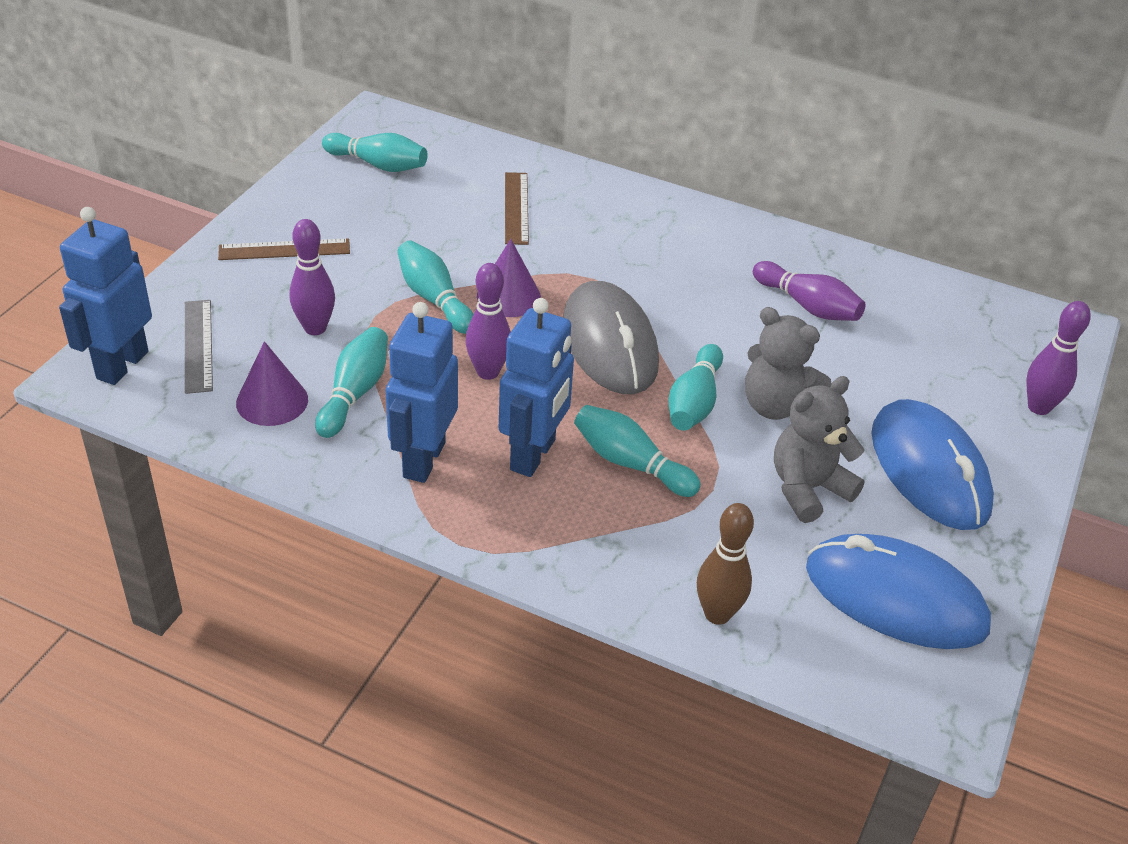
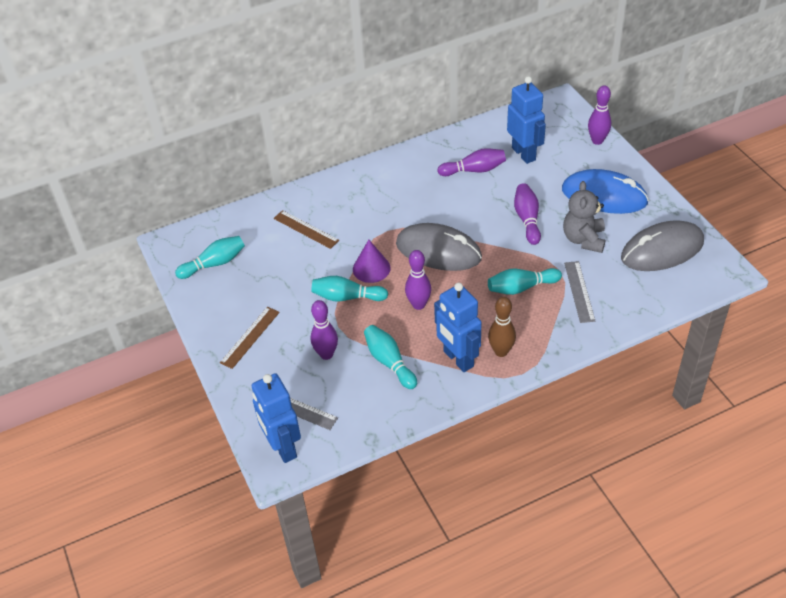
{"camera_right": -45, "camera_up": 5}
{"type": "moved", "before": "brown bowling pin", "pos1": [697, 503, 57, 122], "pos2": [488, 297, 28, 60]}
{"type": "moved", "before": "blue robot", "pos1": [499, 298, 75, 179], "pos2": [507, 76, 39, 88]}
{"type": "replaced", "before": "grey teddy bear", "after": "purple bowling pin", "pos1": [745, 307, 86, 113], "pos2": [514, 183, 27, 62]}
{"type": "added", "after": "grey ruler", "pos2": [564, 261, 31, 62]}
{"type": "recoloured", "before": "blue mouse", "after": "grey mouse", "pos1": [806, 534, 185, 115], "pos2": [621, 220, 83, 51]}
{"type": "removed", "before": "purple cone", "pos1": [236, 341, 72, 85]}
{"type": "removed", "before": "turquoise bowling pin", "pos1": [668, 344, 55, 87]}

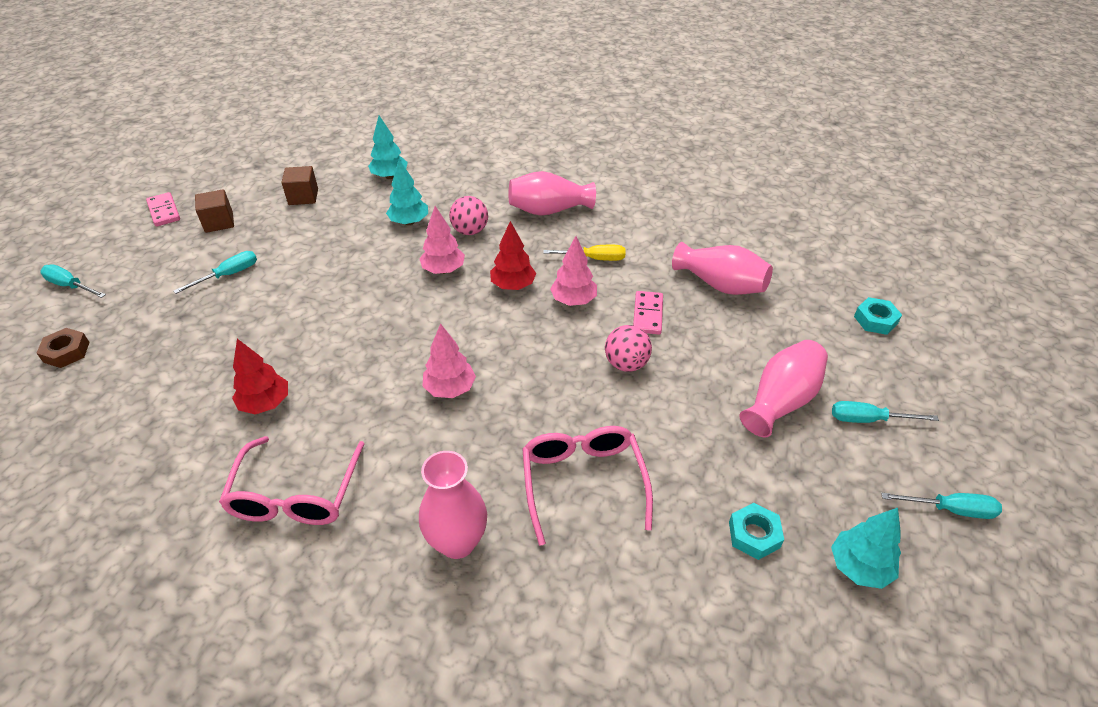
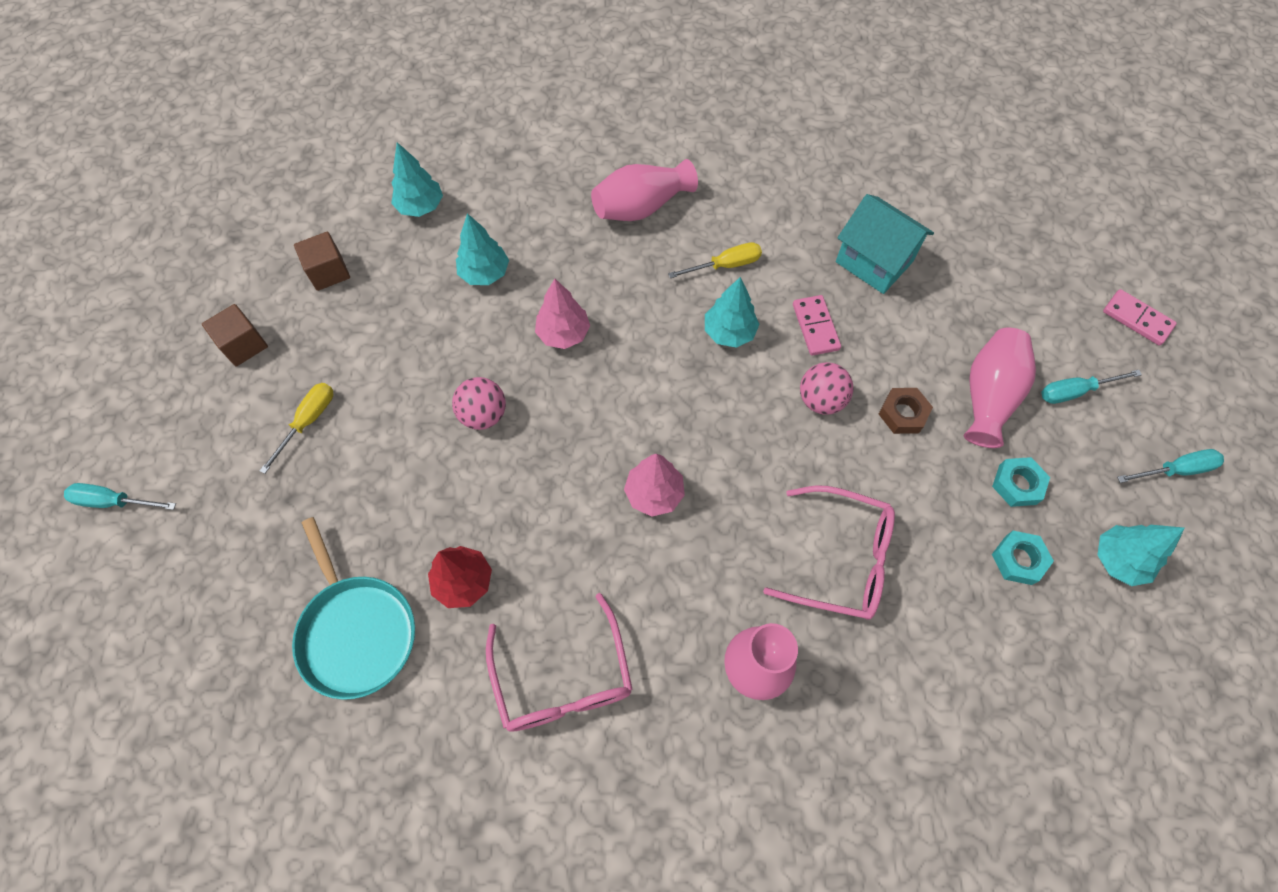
{"camera_right": -20, "camera_up": 20}
{"type": "recoloured", "before": "turquoise screwdriver", "after": "yellow screwdriver", "pos1": [174, 251, 83, 43], "pos2": [260, 383, 73, 91]}
{"type": "added", "after": "turquoise pan", "pos2": [292, 517, 123, 183]}
{"type": "moved", "before": "pink ball", "pos1": [449, 196, 39, 39], "pos2": [452, 377, 54, 53]}
{"type": "recoloured", "before": "pink tree", "after": "turquoise tree", "pos1": [550, 236, 47, 70], "pos2": [705, 277, 54, 71]}
{"type": "turned", "before": "pink glasses", "pos1": [522, 426, 131, 120], "pos2": [763, 485, 132, 134], "turn": 135}
{"type": "replaced", "before": "pink vase", "after": "turquoise house", "pos1": [672, 242, 101, 53], "pos2": [836, 194, 98, 100]}
{"type": "moved", "before": "brown nut", "pos1": [37, 328, 53, 40], "pos2": [879, 388, 54, 46]}
{"type": "moved", "before": "turquoise nut", "pos1": [854, 297, 48, 38], "pos2": [992, 457, 58, 50]}
{"type": "moved", "before": "pink domino", "pos1": [146, 192, 34, 35], "pos2": [1103, 289, 74, 57]}
{"type": "removed", "before": "red tree", "pos1": [490, 221, 46, 69]}

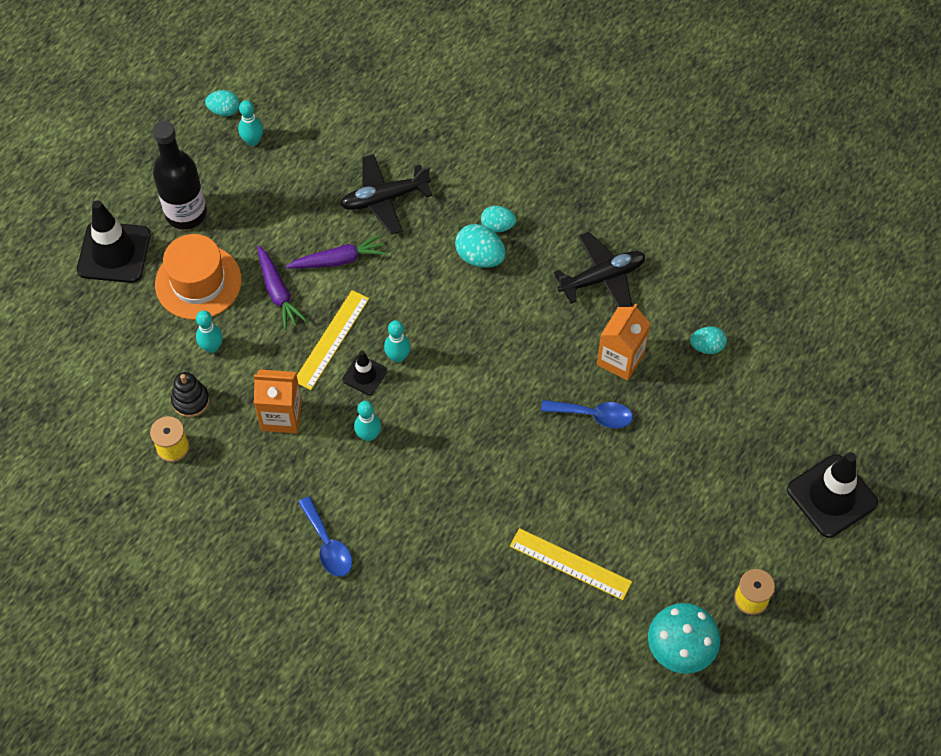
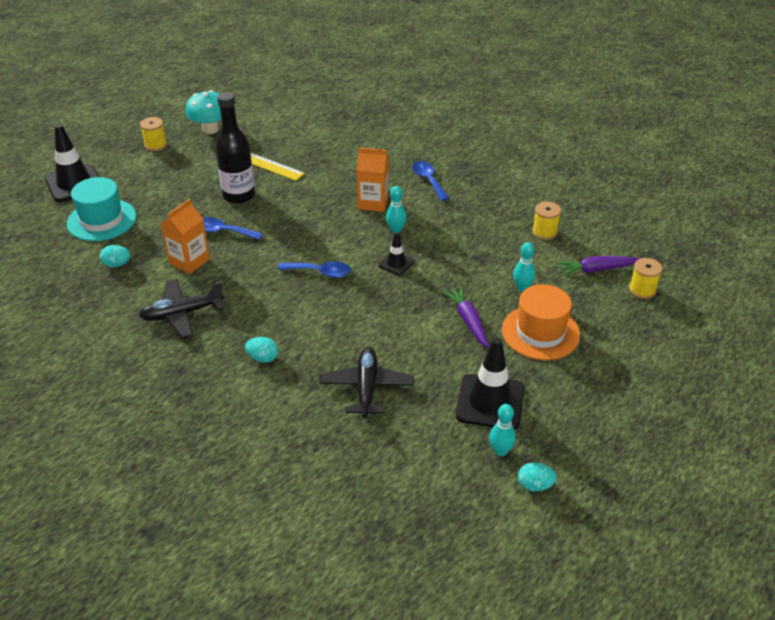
{"camera_right": -175, "camera_up": -20}
{"type": "added", "after": "turquoise hat", "pos2": [67, 177, 69, 64]}
{"type": "moved", "before": "black bottle", "pos1": [153, 121, 54, 109], "pos2": [215, 92, 40, 112]}
{"type": "added", "after": "blue spoon", "pos2": [278, 261, 73, 17]}
{"type": "turned", "before": "black plane", "pos1": [340, 154, 92, 80], "pos2": [319, 347, 95, 71], "turn": -75}
{"type": "moved", "before": "orange carton", "pos1": [254, 369, 48, 65], "pos2": [357, 147, 32, 65]}
{"type": "moved", "before": "black traffic cone", "pos1": [77, 200, 74, 83], "pos2": [456, 337, 68, 93]}
{"type": "moved", "before": "purple carrot", "pos1": [286, 235, 100, 34], "pos2": [557, 256, 83, 20]}
{"type": "added", "after": "yellow spool", "pos2": [629, 258, 33, 41]}
{"type": "removed", "before": "black stacking toy", "pos1": [171, 372, 39, 45]}
{"type": "removed", "before": "yellow ruler", "pos1": [297, 290, 72, 100]}
{"type": "removed", "before": "turquoise bowling pin", "pos1": [384, 320, 27, 43]}
{"type": "removed", "before": "turquoise egg", "pos1": [455, 224, 51, 44]}

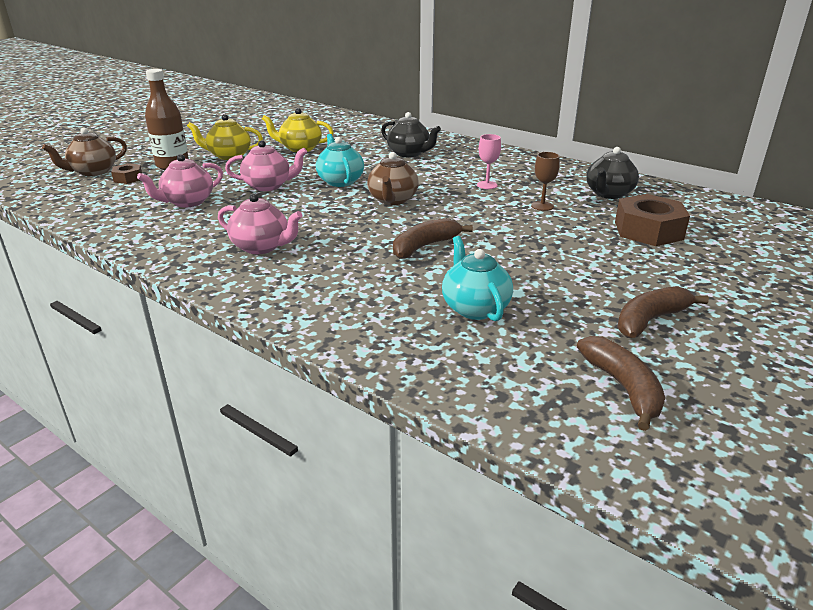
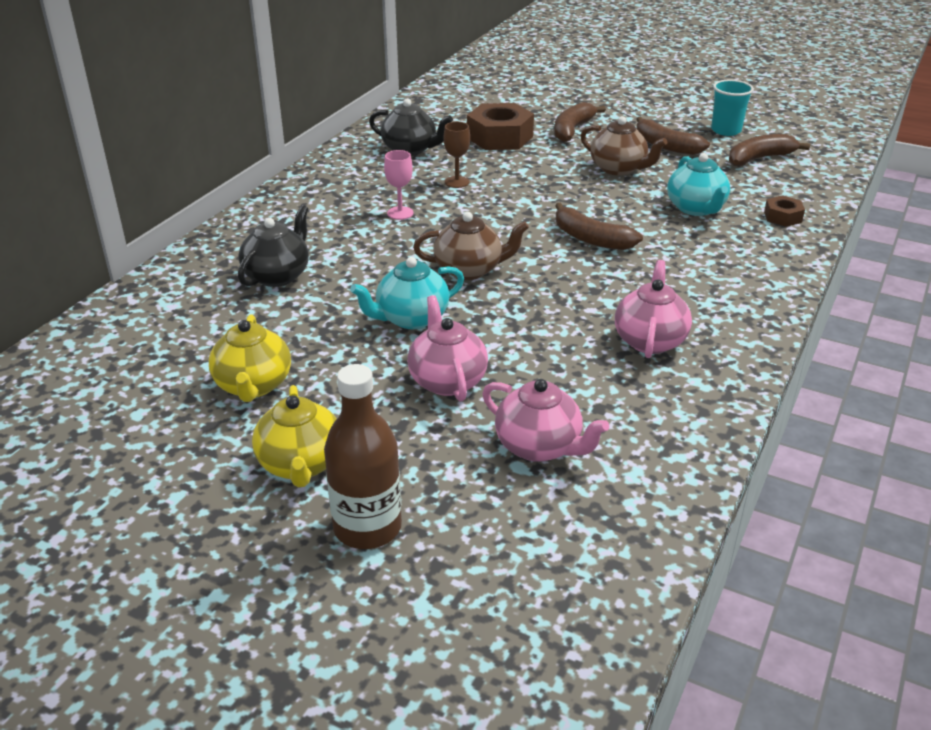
{"camera_right": -100, "camera_up": 5}
{"type": "added", "after": "brown banana", "pos2": [554, 102, 52, 40]}
{"type": "moved", "before": "brown teapot", "pos1": [42, 128, 85, 48], "pos2": [580, 116, 87, 60]}
{"type": "turned", "before": "turquoise teapot", "pos1": [442, 236, 71, 85], "pos2": [667, 153, 63, 63], "turn": -75}
{"type": "added", "after": "turquoise cup", "pos2": [711, 80, 43, 56]}
{"type": "moved", "before": "brown nut", "pos1": [111, 163, 31, 21], "pos2": [764, 195, 41, 32]}

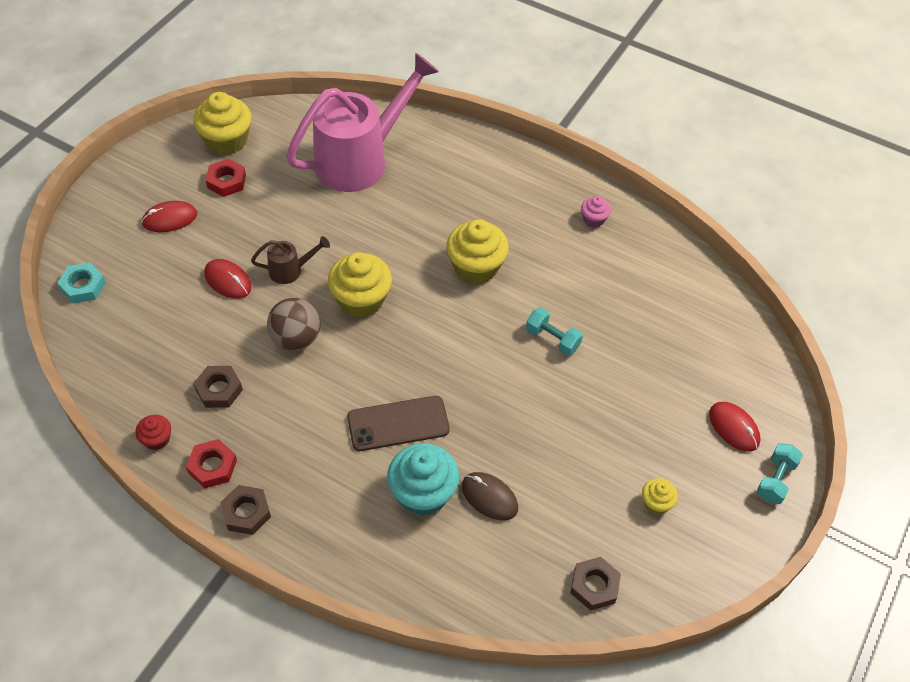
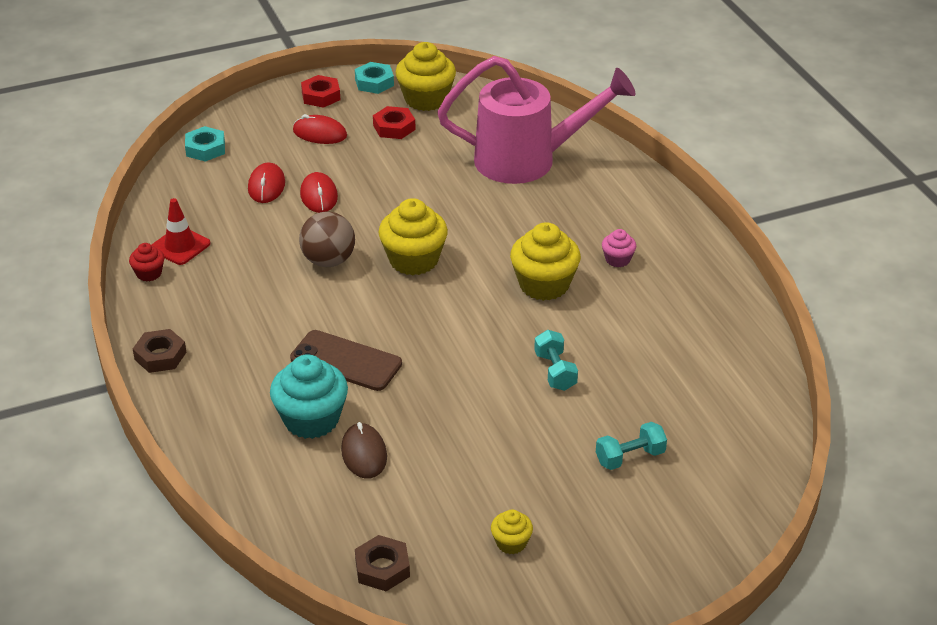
{"camera_right": 40, "camera_up": -15}
{"type": "added", "after": "red traffic cone", "pos2": [152, 198, 59, 67]}
{"type": "moved", "before": "red mouse", "pos1": [709, 402, 52, 50], "pos2": [248, 162, 37, 41]}
{"type": "moved", "before": "red nut", "pos1": [186, 439, 51, 49], "pos2": [301, 75, 39, 33]}
{"type": "added", "after": "turquoise nut", "pos2": [355, 62, 39, 32]}
{"type": "moved", "before": "turquoise dumbbell", "pos1": [756, 443, 47, 61], "pos2": [596, 422, 71, 48]}
{"type": "moved", "before": "pink cupcake", "pos1": [581, 196, 30, 31], "pos2": [602, 229, 34, 38]}
{"type": "removed", "before": "brown nut", "pos1": [194, 366, 49, 42]}
{"type": "removed", "before": "brown watering can", "pos1": [251, 236, 79, 48]}

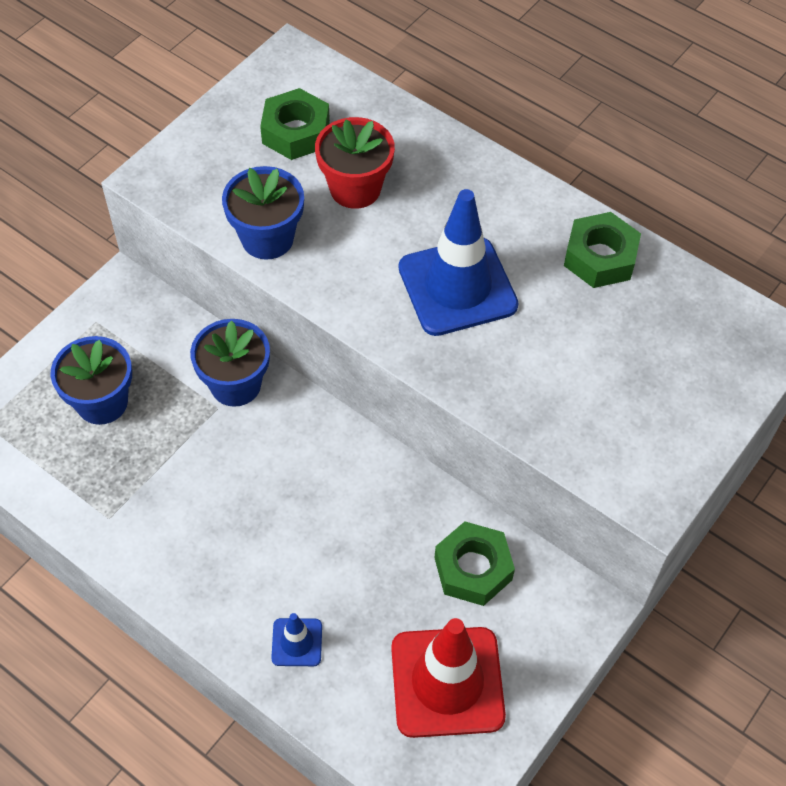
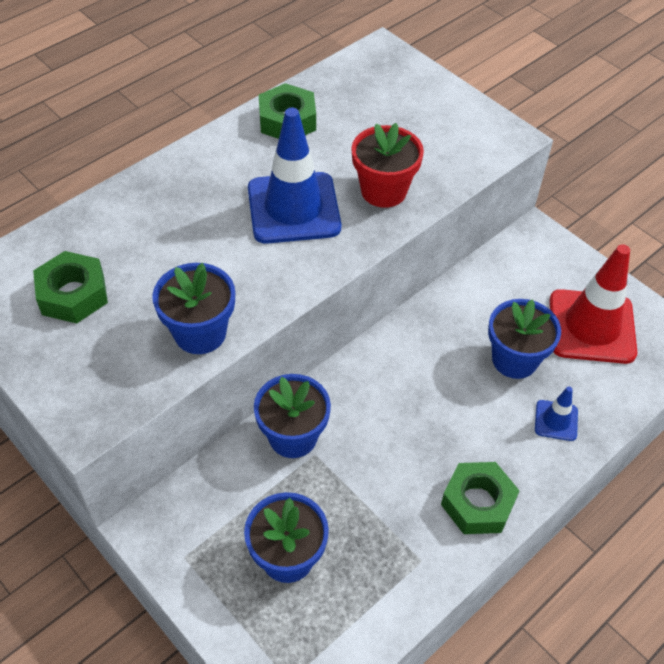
{"camera_right": -80, "camera_up": -5}
{"type": "moved", "before": "red flower pot", "pos1": [315, 117, 80, 92], "pos2": [351, 123, 73, 85]}
{"type": "moved", "before": "green nut", "pos1": [434, 522, 81, 84], "pos2": [441, 462, 79, 72]}
{"type": "added", "after": "blue flower pot", "pos2": [488, 299, 73, 80]}

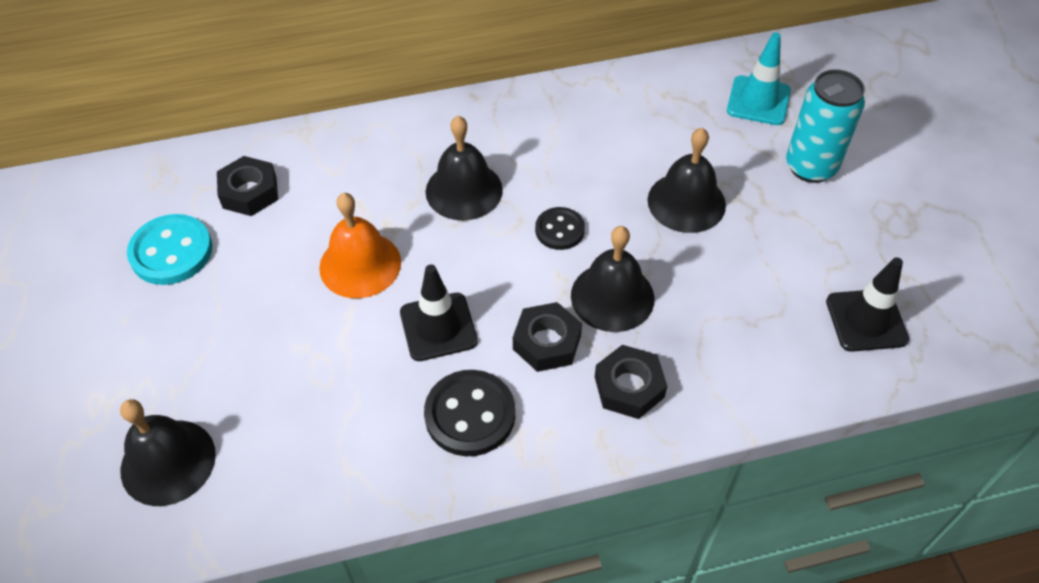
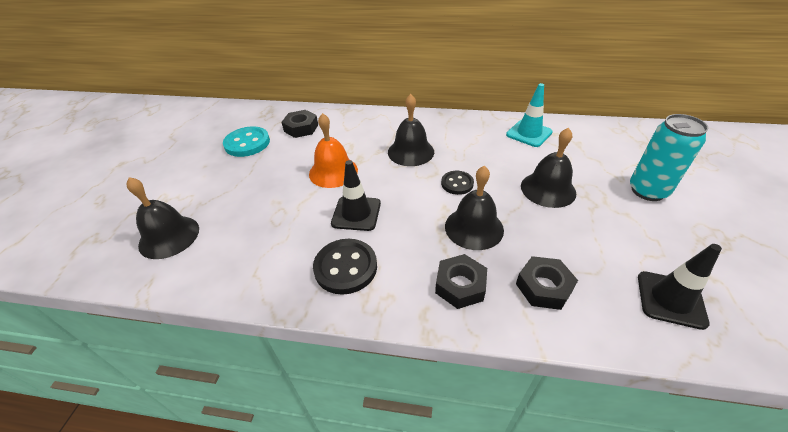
{"camera_right": 25, "camera_up": -10}
{"type": "moved", "before": "turquoise traffic cone", "pos1": [727, 32, 64, 93], "pos2": [506, 83, 47, 64]}
{"type": "moved", "before": "black nut", "pos1": [513, 302, 69, 70], "pos2": [516, 256, 62, 54]}

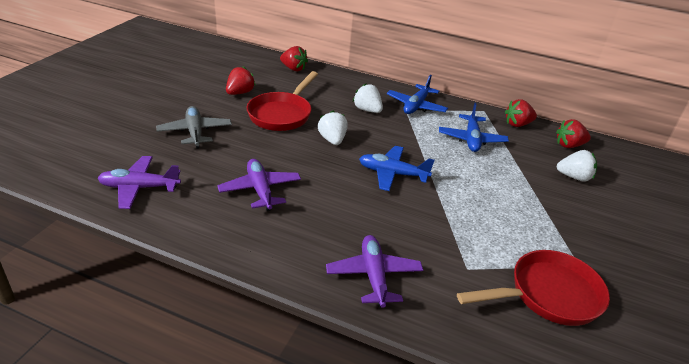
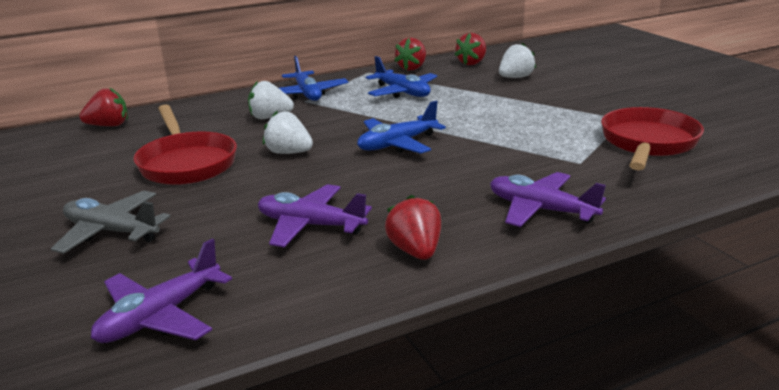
{"camera_right": -45, "camera_up": -10}
{"type": "moved", "before": "red strawberry", "pos1": [226, 66, 30, 29], "pos2": [385, 195, 56, 65]}

